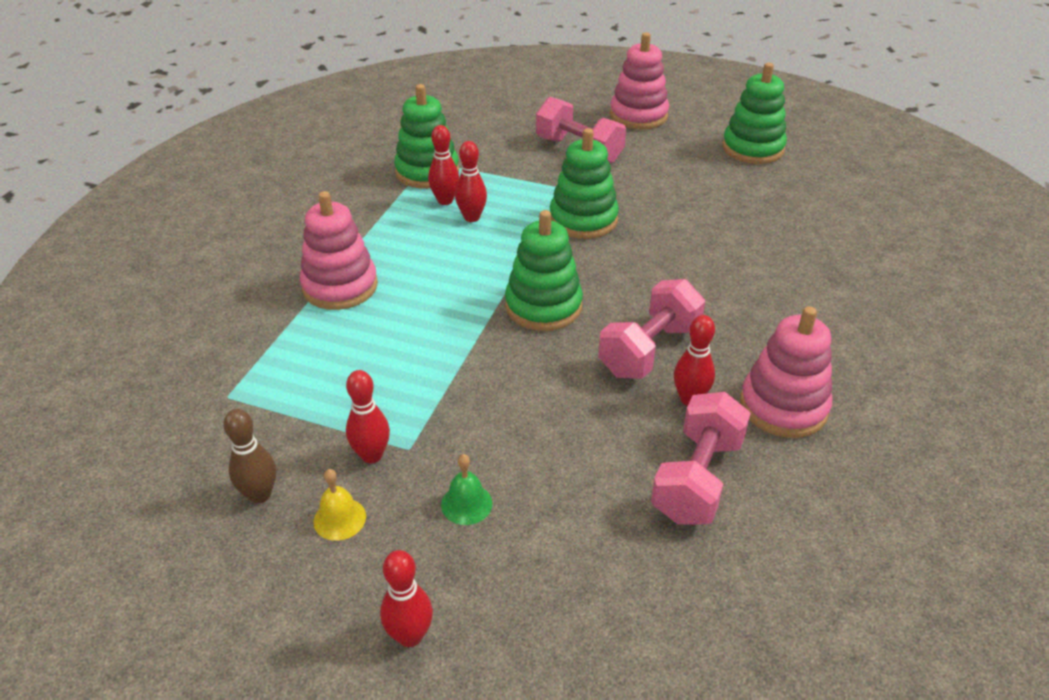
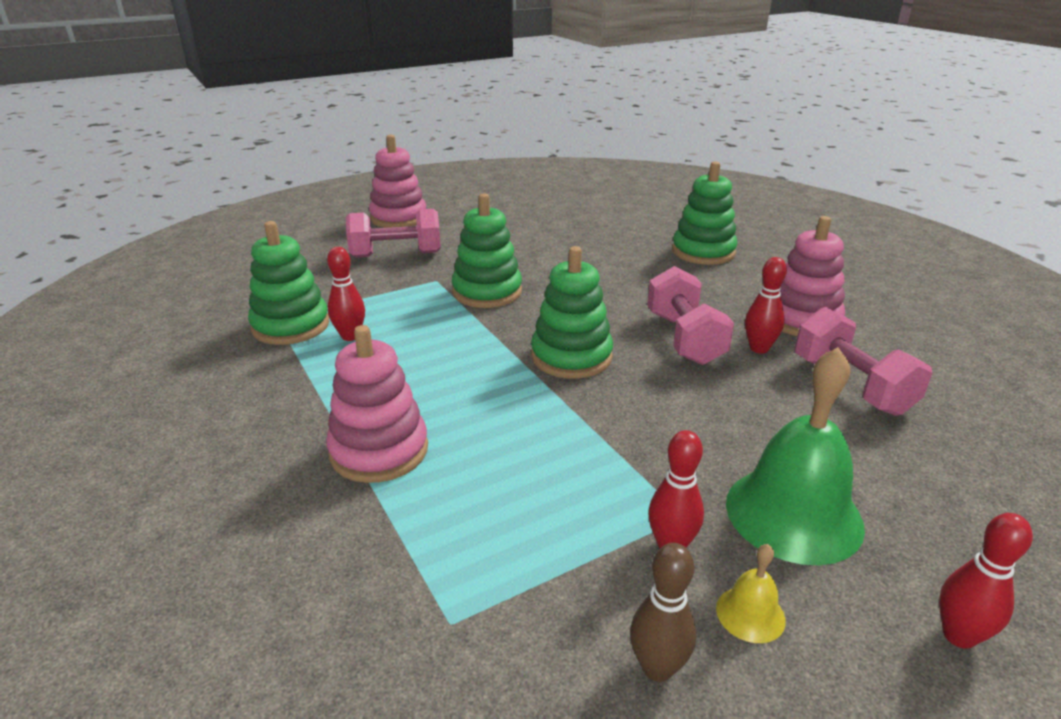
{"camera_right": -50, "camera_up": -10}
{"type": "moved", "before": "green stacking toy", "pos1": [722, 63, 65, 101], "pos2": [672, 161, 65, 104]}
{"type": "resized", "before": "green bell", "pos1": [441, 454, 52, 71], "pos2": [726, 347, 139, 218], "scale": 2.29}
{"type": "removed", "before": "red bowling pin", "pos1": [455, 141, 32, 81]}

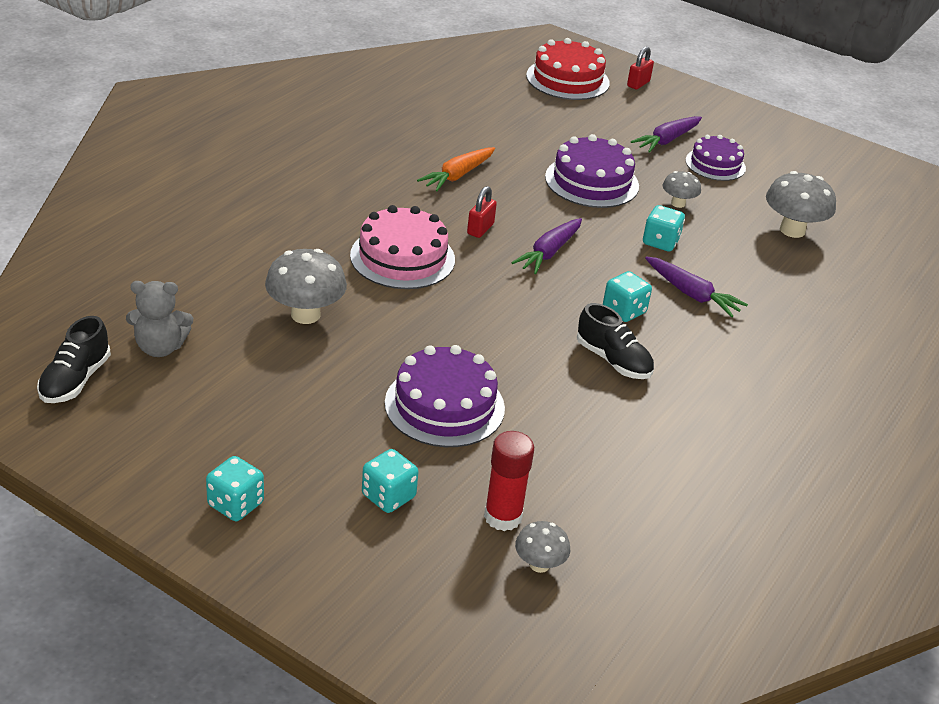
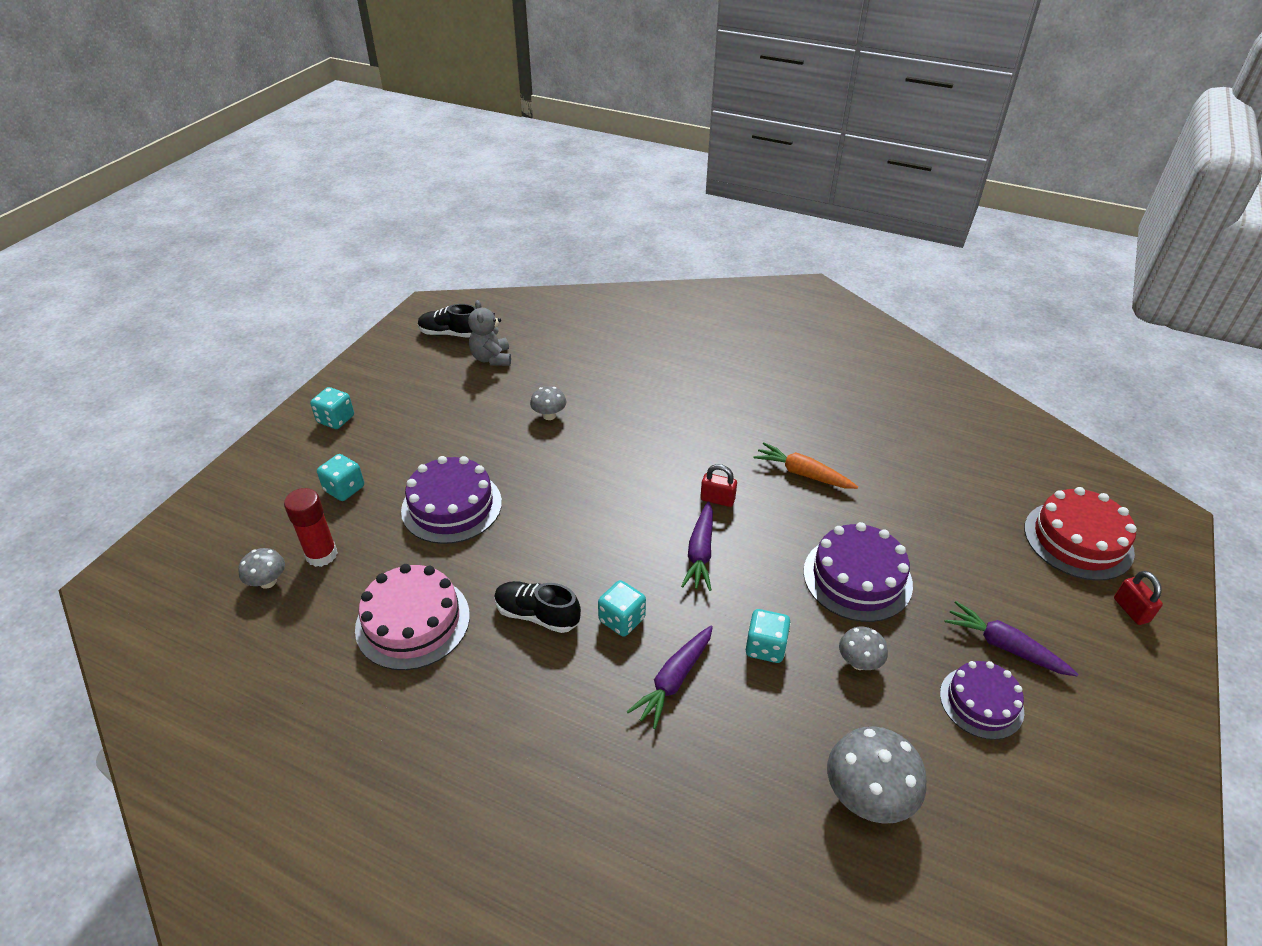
{"camera_right": 85, "camera_up": 5}
{"type": "moved", "before": "pink cake", "pos1": [350, 205, 105, 84], "pos2": [355, 564, 115, 106]}
{"type": "turned", "before": "black shoe", "pos1": [577, 303, 77, 76], "pos2": [494, 581, 87, 52], "turn": 75}
{"type": "resized", "before": "grey mushroom", "pos1": [265, 249, 82, 75], "pos2": [530, 386, 36, 34], "scale": 0.57}
{"type": "turned", "before": "purple carrot", "pos1": [511, 218, 71, 56], "pos2": [681, 501, 32, 90], "turn": -105}
{"type": "turned", "before": "red padlock", "pos1": [627, 46, 27, 44], "pos2": [1114, 571, 49, 54], "turn": 45}

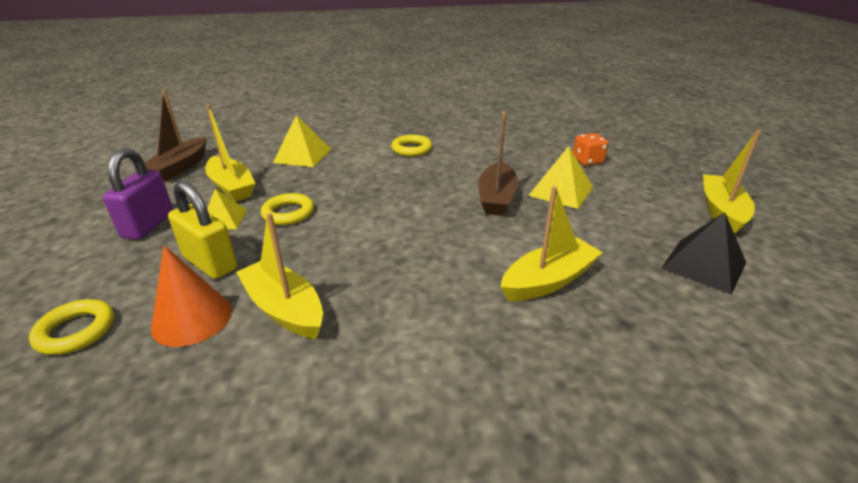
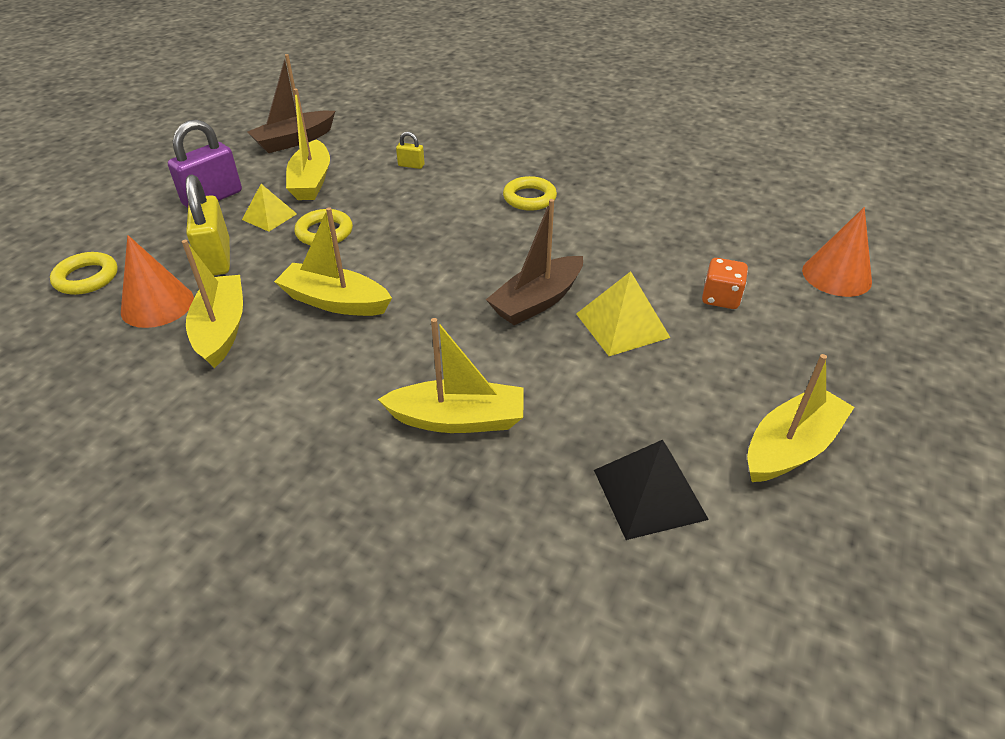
{"camera_right": 35, "camera_up": 10}
{"type": "added", "after": "yellow boat", "pos2": [274, 207, 118, 109]}
{"type": "replaced", "before": "yellow pyramid", "after": "yellow padlock", "pos1": [273, 115, 59, 52], "pos2": [396, 132, 29, 37]}
{"type": "added", "after": "orange cone", "pos2": [802, 207, 70, 90]}

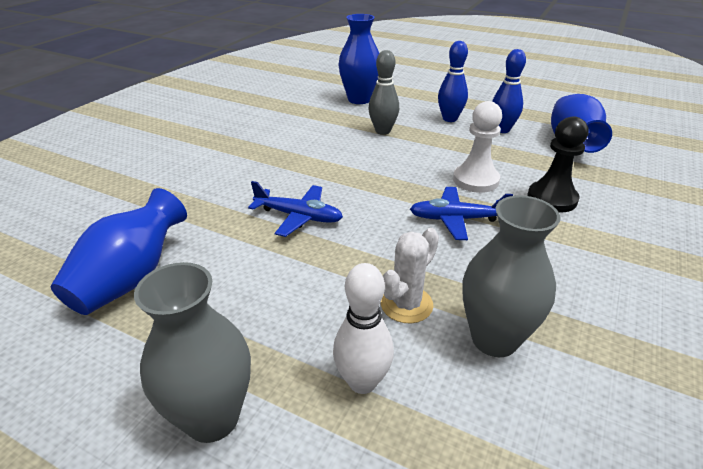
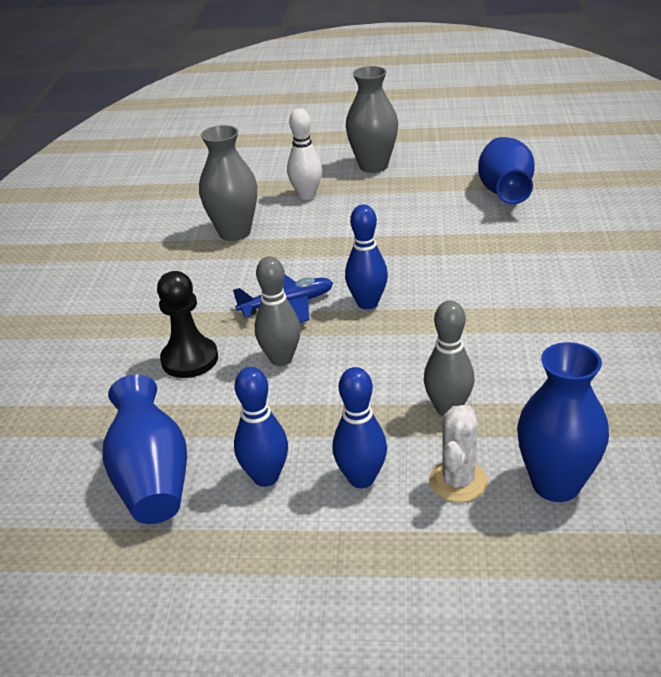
{"camera_right": 160, "camera_up": 0}
{"type": "replaced", "before": "white pawn", "after": "grey bowling pin", "pos1": [453, 101, 49, 92], "pos2": [255, 256, 46, 110]}
{"type": "added", "after": "blue bowling pin", "pos2": [345, 204, 43, 106]}
{"type": "moved", "before": "white cactus", "pos1": [381, 228, 58, 95], "pos2": [429, 405, 59, 97]}
{"type": "removed", "before": "blue plane", "pos1": [248, 181, 95, 56]}

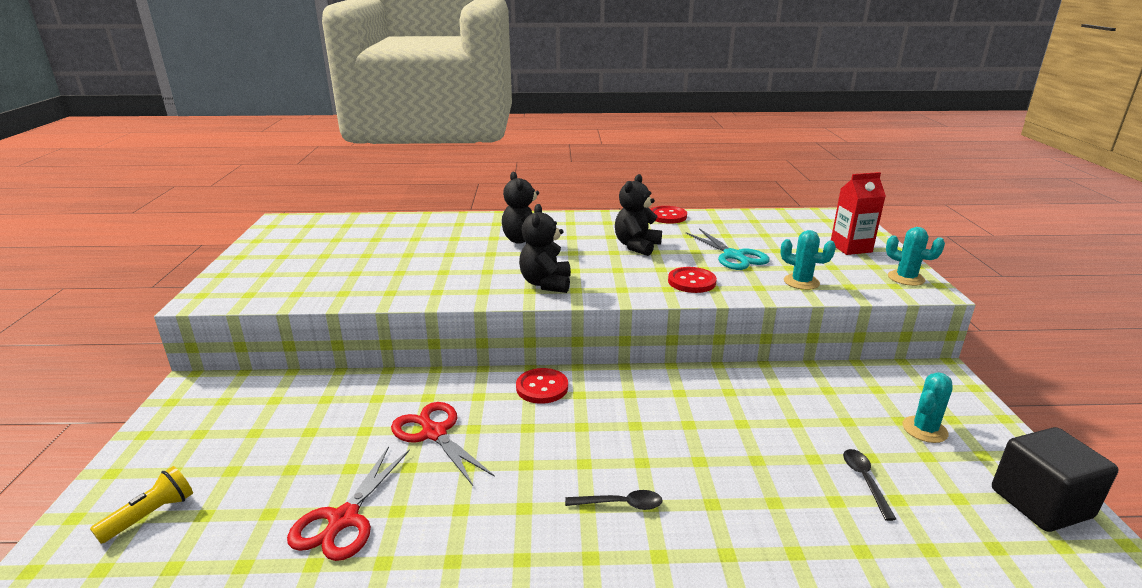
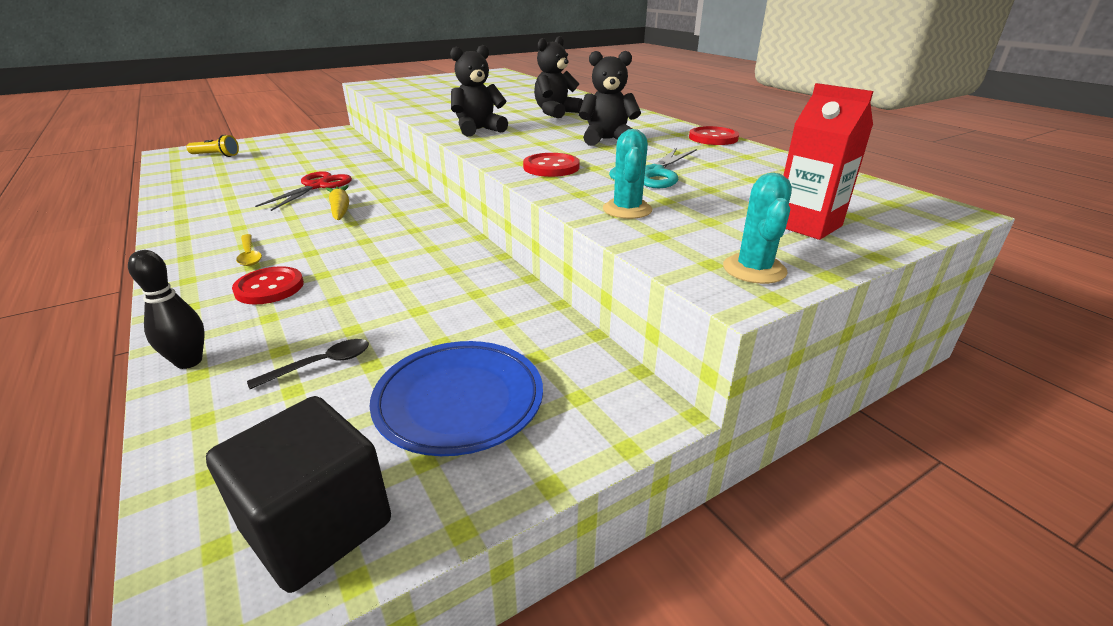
{"camera_right": 60, "camera_up": 5}
{"type": "added", "after": "black bowling pin", "pos2": [128, 250, 77, 119]}
{"type": "moved", "before": "red button", "pos1": [516, 368, 52, 36], "pos2": [232, 266, 72, 39]}
{"type": "recoloured", "before": "black spoon", "after": "yellow spoon", "pos1": [565, 490, 98, 20], "pos2": [236, 234, 26, 32]}
{"type": "added", "after": "yellow carrot", "pos2": [325, 185, 24, 35]}
{"type": "replaced", "before": "turquoise cactus", "after": "blue plate", "pos1": [903, 373, 50, 70], "pos2": [369, 341, 174, 115]}
{"type": "removed", "before": "red scissors", "pos1": [287, 446, 123, 115]}

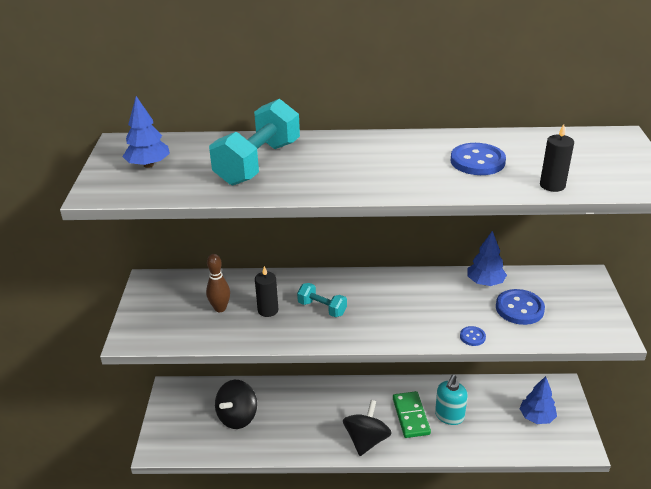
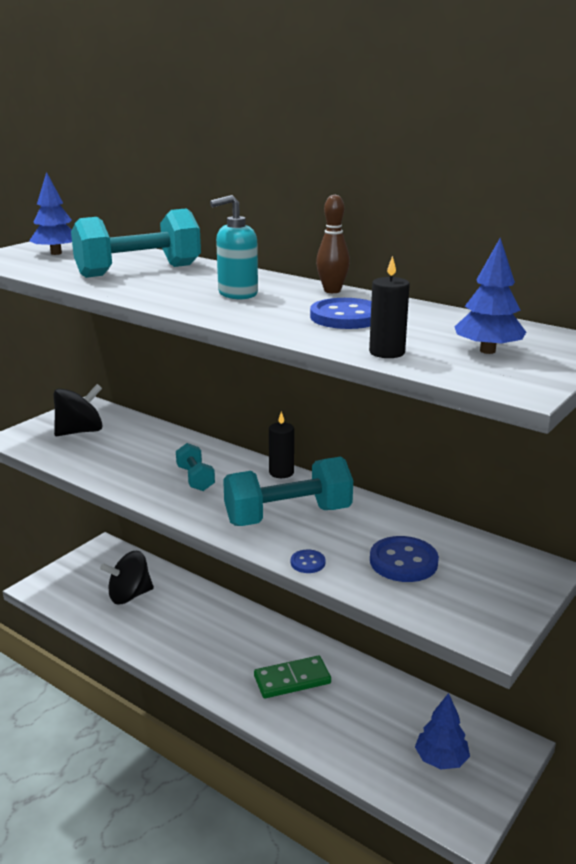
{"camera_right": 35, "camera_up": -10}
{"type": "moved", "before": "black spinning top", "pos1": [343, 400, 49, 56], "pos2": [53, 384, 50, 52]}
{"type": "moved", "before": "turquoise soap dispenser", "pos1": [435, 374, 33, 51], "pos2": [210, 195, 48, 104]}
{"type": "added", "after": "turquoise dumbbell", "pos2": [223, 457, 130, 69]}
{"type": "turned", "before": "green domino", "pos1": [393, 391, 38, 47], "pos2": [254, 656, 77, 42], "turn": 45}
{"type": "moved", "before": "black candle", "pos1": [255, 266, 23, 51], "pos2": [269, 411, 25, 67]}
{"type": "moved", "before": "brown bowling pin", "pos1": [206, 254, 24, 58], "pos2": [316, 195, 34, 98]}
{"type": "moved", "before": "blue tree", "pos1": [467, 231, 40, 55], "pos2": [455, 238, 71, 116]}

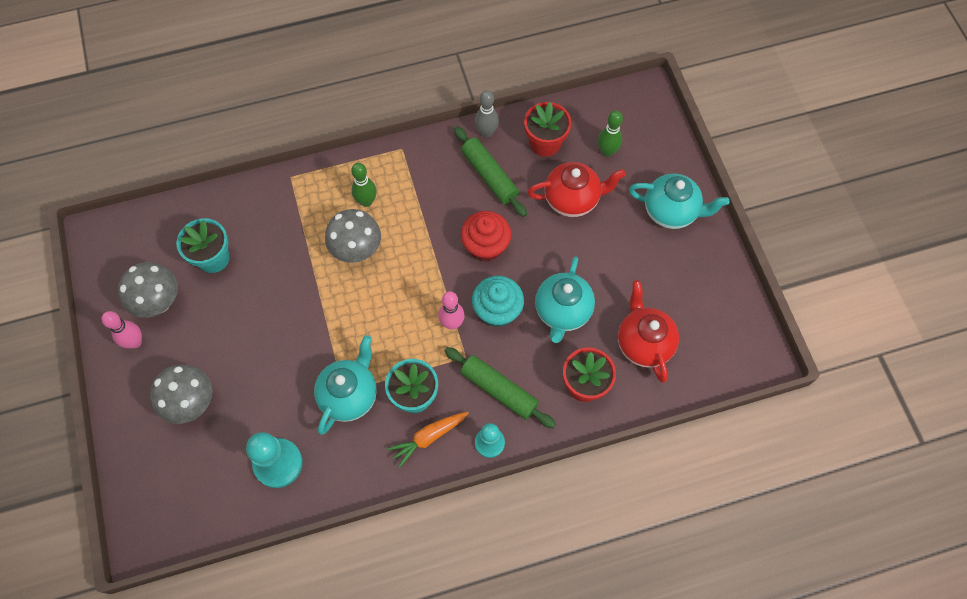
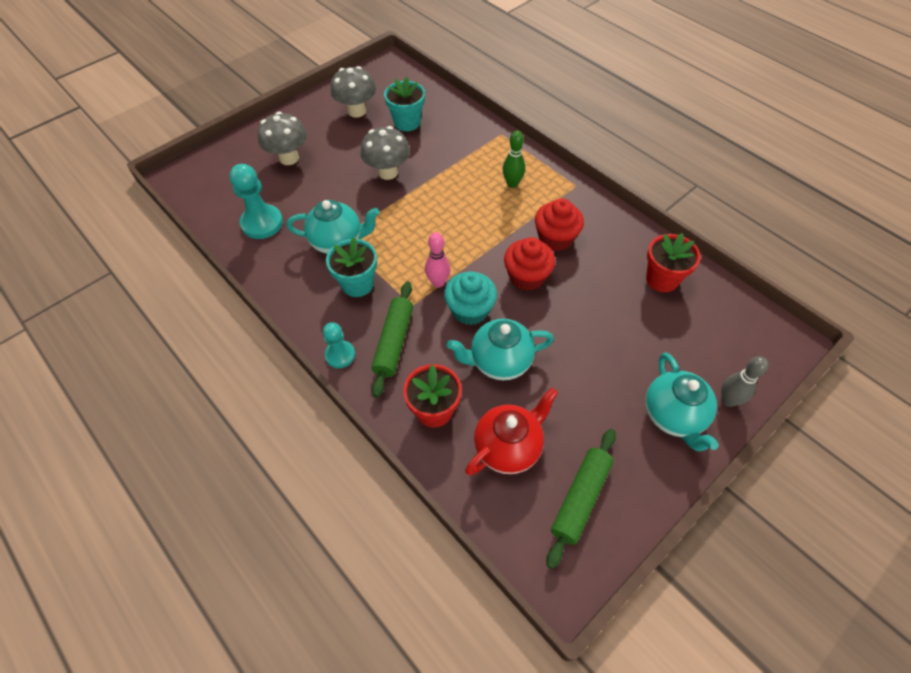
{"camera_right": 65, "camera_up": -10}
{"type": "moved", "before": "grey mushroom", "pos1": [325, 209, 56, 54], "pos2": [360, 126, 50, 54]}
{"type": "added", "after": "red cupcake", "pos2": [535, 198, 49, 53]}
{"type": "moved", "before": "green rolling pin", "pos1": [454, 126, 73, 91], "pos2": [546, 429, 70, 140]}
{"type": "moved", "before": "grey bowling pin", "pos1": [475, 90, 24, 48], "pos2": [721, 356, 48, 51]}
{"type": "removed", "before": "pink bowling pin", "pos1": [102, 311, 40, 38]}
{"type": "removed", "before": "orange carrot", "pos1": [387, 412, 82, 56]}
{"type": "removed", "before": "red teapot", "pos1": [527, 162, 99, 55]}
{"type": "removed", "before": "green bowling pin", "pos1": [598, 110, 25, 47]}

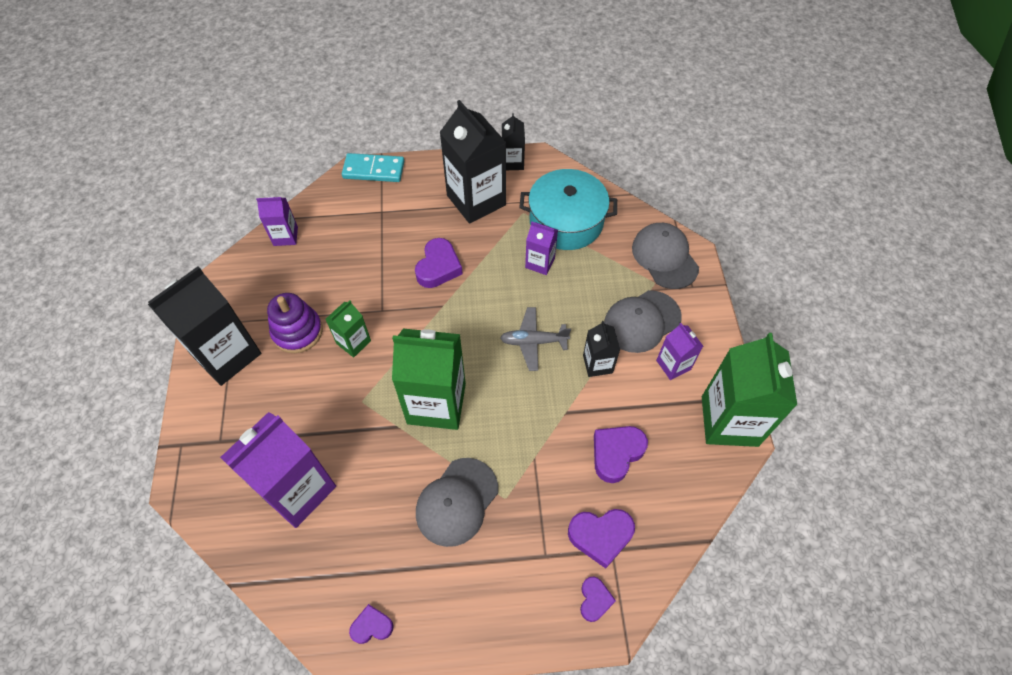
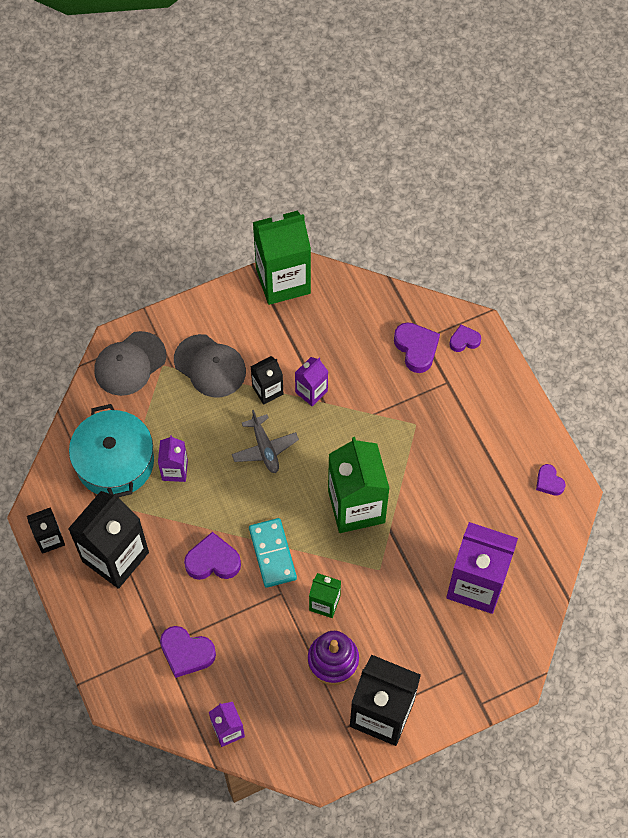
{"camera_right": -110, "camera_up": 5}
{"type": "moved", "before": "purple heart", "pos1": [594, 426, 54, 57], "pos2": [160, 626, 56, 52]}
{"type": "moved", "before": "turquoise domino", "pos1": [342, 153, 62, 29], "pos2": [249, 518, 48, 70]}
{"type": "moved", "before": "purple carton", "pos1": [656, 323, 47, 57], "pos2": [295, 357, 33, 49]}
{"type": "removed", "before": "grey cap", "pos1": [416, 458, 82, 89]}

